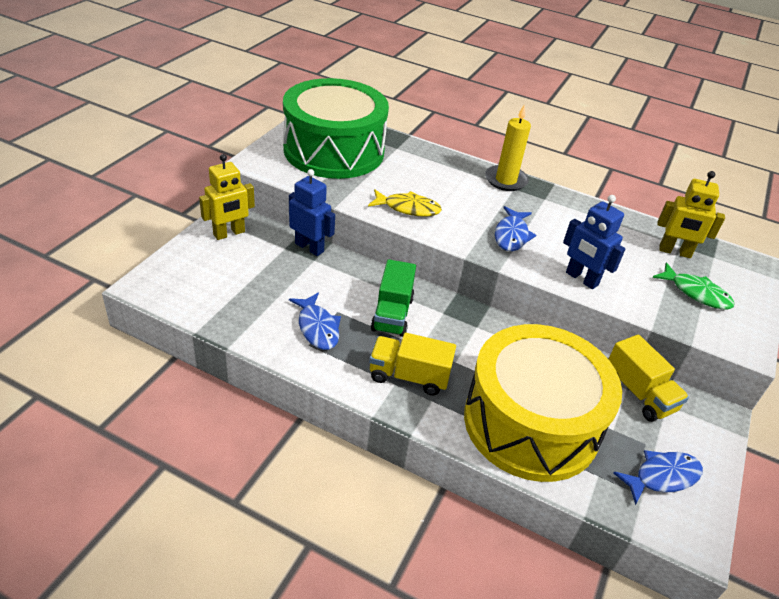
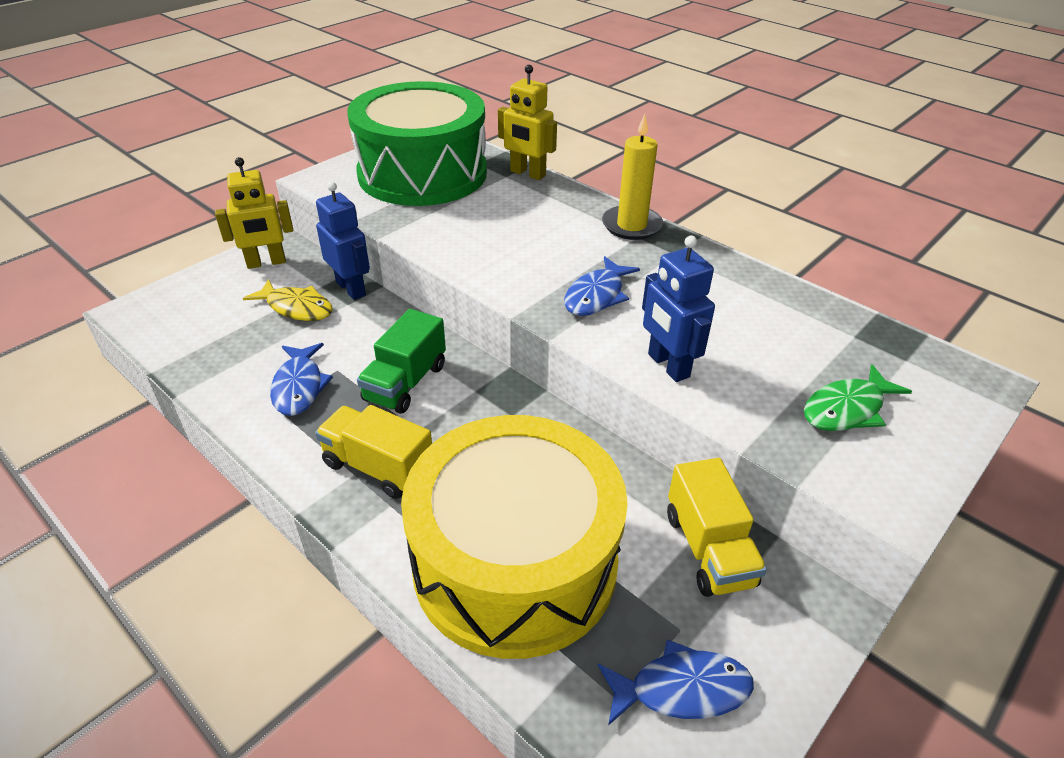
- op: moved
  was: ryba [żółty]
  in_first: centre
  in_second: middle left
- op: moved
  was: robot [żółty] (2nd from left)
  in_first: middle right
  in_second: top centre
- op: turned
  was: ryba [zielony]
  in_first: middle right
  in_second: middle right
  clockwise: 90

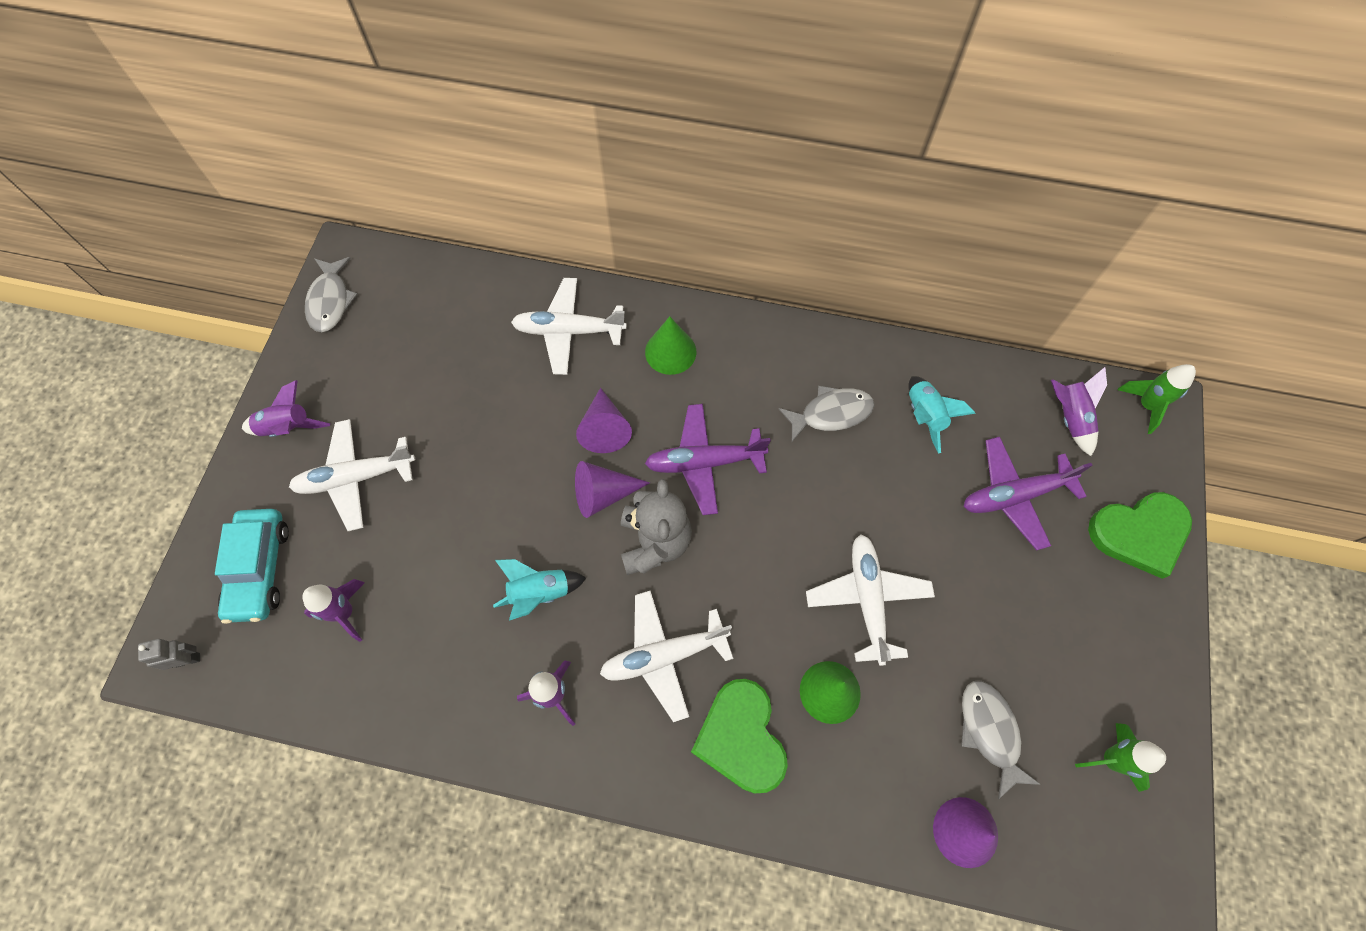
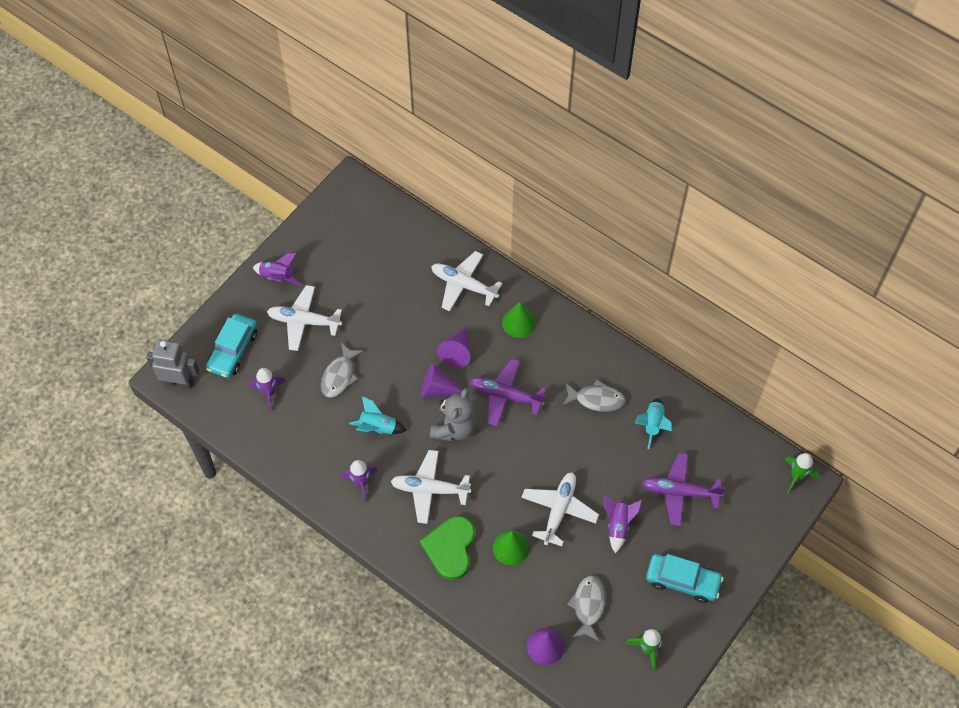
- op: resized
  was: robot [szary]
  in_first: bottom left
  in_second: middle left
  ratio: 1.94
- op: moved
  was: ryba [szary] (1st from left)
  in_first: top left
  in_second: centre
- op: moved
  was: rakieta [fioletowy] (4th from left)
  in_first: middle right
  in_second: bottom centre
- op: added
  now: samochód [turkusowy] (2nd from left)
  in_second: bottom right
- op: removed
  was: serce [zielony] (2nd from left)
  in_first: middle right

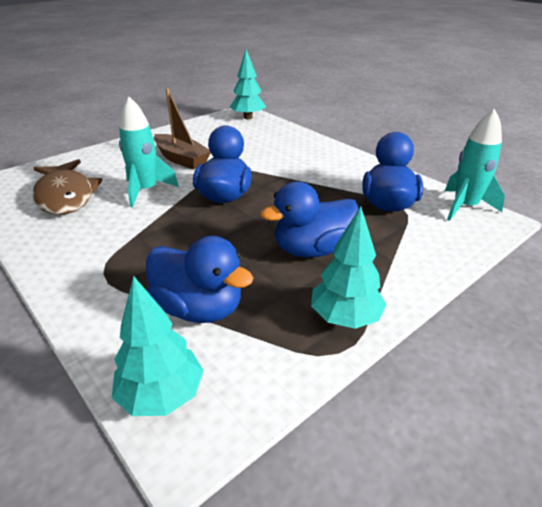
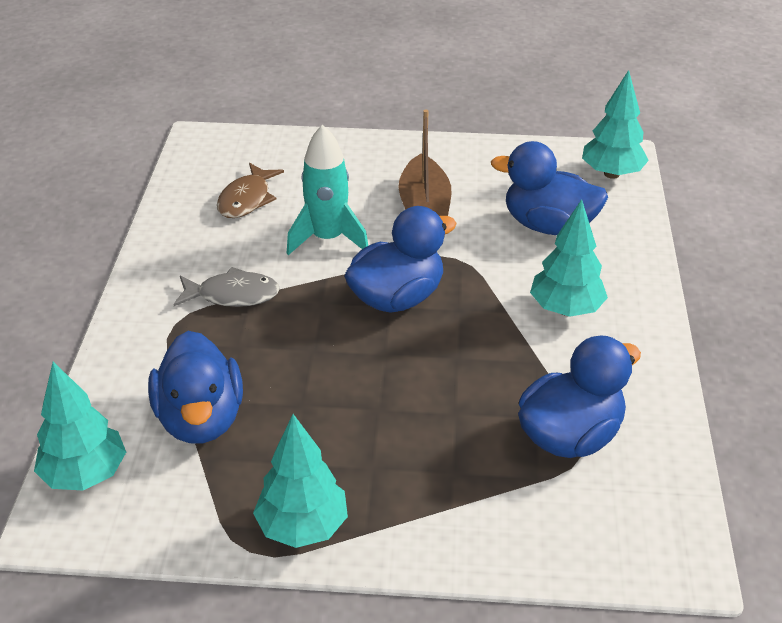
- op: added
  now: ryba [szary]
  in_second: middle left
- op: resized
  was: ryba [brązowy]
  in_first: middle left
  in_second: top left
  ratio: 0.62
- op: moved
  was: kaczka [niebieski] (3rd from left)
  in_first: centre
  in_second: top right
- op: added
  now: drzewko [turkusowy] (3rd from left)
  in_second: middle right
- op: removed
  was: rakieta [turkusowy] (2nd from left)
  in_first: top right

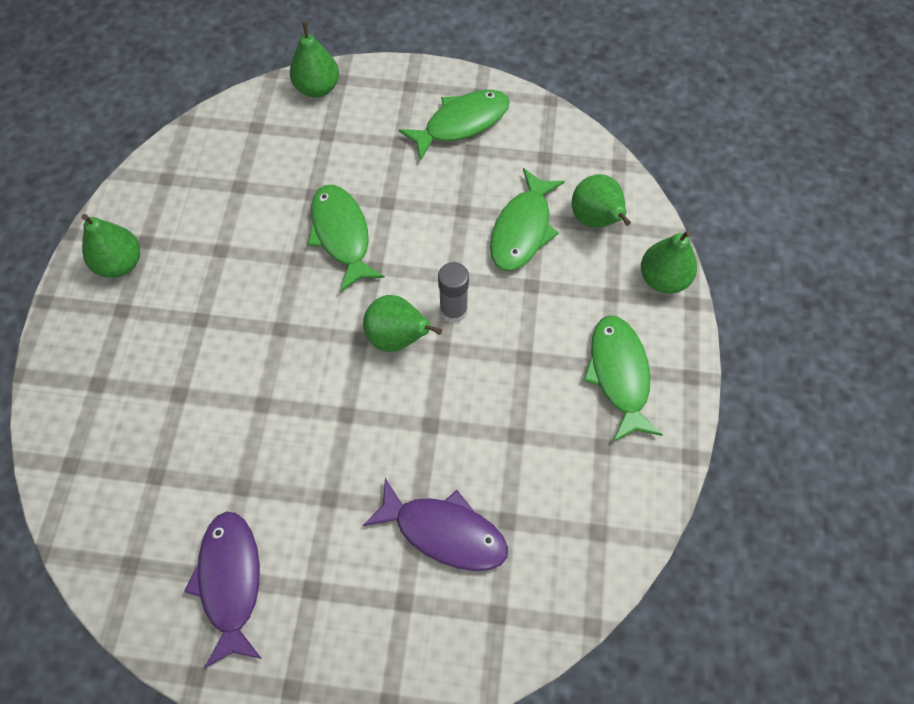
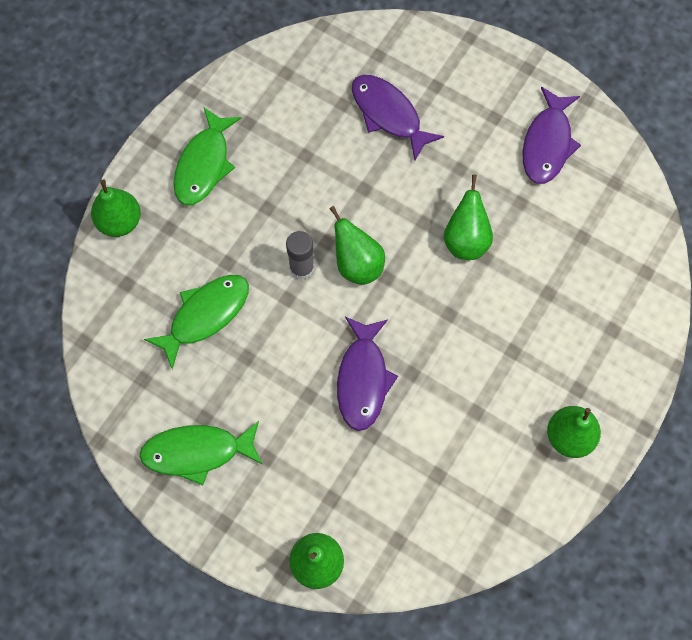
- op: recoloured
  was: ryba [zielony] (1st from left)
  now: ryba [fioletowy] (1st from left)
  in_first: centre
  in_second: centre
- op: moved
  was: gruszka [zielony] (4th from left)
  in_first: top centre
  in_second: middle right

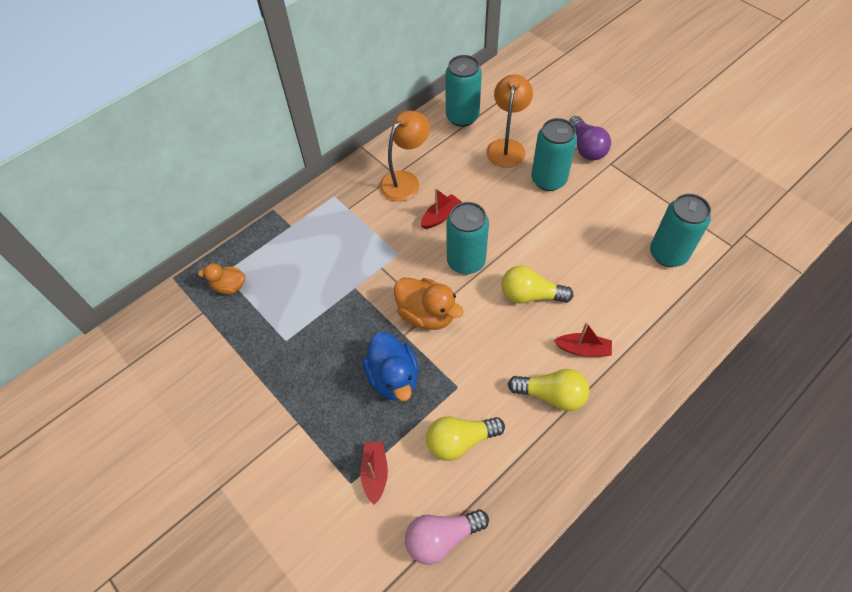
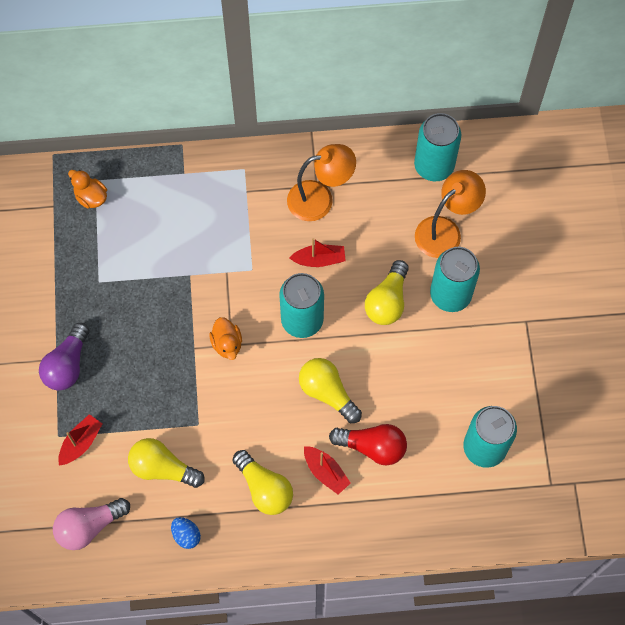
- op: moved
  was: żarówka [fioletowy]
  in_first: top right
  in_second: middle left
- op: turned
  was: żarówka [różowy]
  in_first: bottom centre
  in_second: bottom left
  clockwise: -45
- op: added
  now: jajko [niebieski]
  in_second: bottom left
- op: resized
  was: kaczka [pomarańczowy] (2nd from left)
  in_first: centre
  in_second: centre
  ratio: 0.61
- op: added
  now: żarówka [czerwony]
  in_second: bottom centre
- op: added
  now: żarówka [żółty] (4th from left)
  in_second: centre
- op: removed
  was: kaczka [niebieski]
  in_first: centre

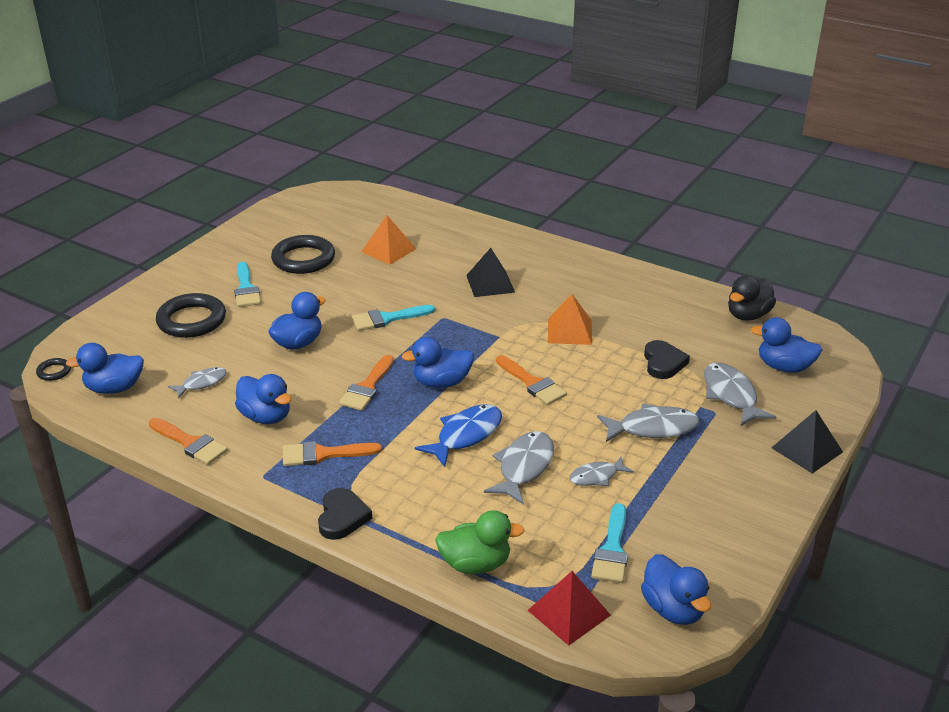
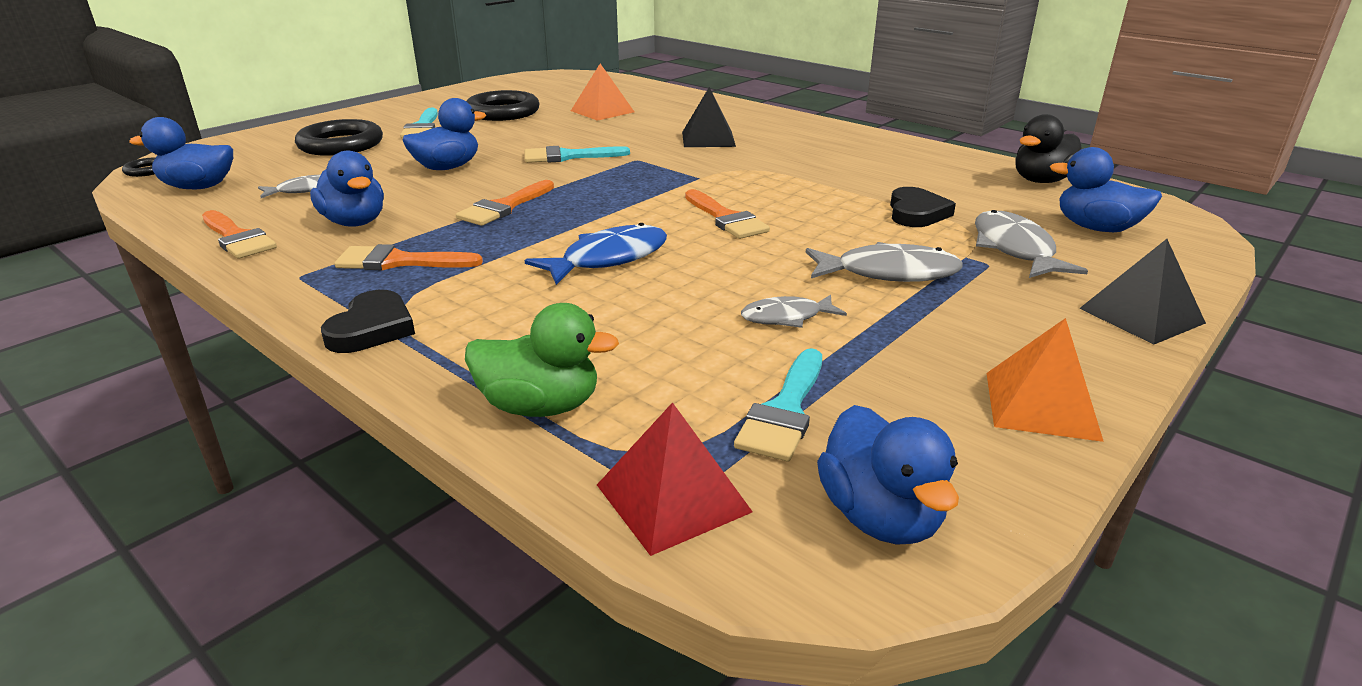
- op: moved
  was: piramida [pomarańczowy] (2nd from left)
  in_first: centre
  in_second: middle right
- op: removed
  was: kaczka [niebieski] (4th from left)
  in_first: centre
- op: removed
  was: ryba [szary] (2nd from left)
  in_first: centre

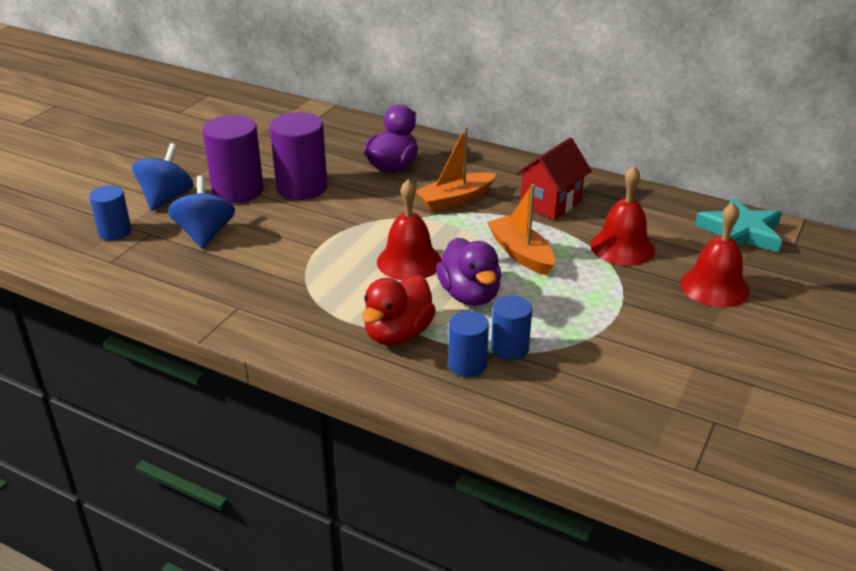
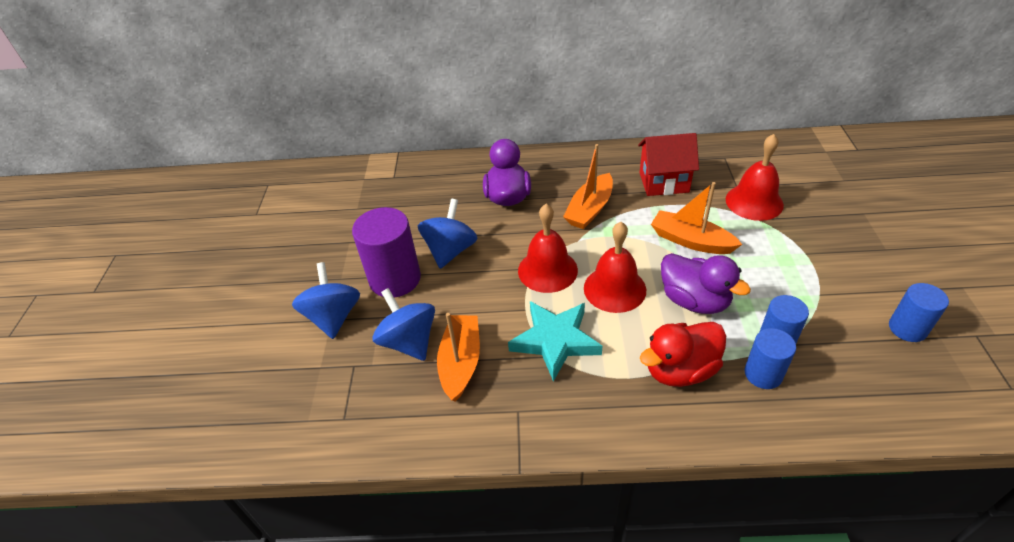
- op: replaced
  was: walec [fioletowy] (2nd from left)
  now: bączek [niebieski] (3rd from left)
  in_first: top centre
  in_second: centre
- op: added
  now: łódka [pomarańczowy] (1st from left)
  in_second: centre
- op: moved
  was: gwiazda [turkusowy]
  in_first: middle right
  in_second: centre
- op: moved
  was: dzwonek [czerwony] (3rd from left in the first image)
  now: dzwonek [czerwony] (1st from left)
  in_first: middle right
  in_second: centre
- op: turned
  was: domek [czerwony]
  in_first: top centre
  in_second: top centre
  clockwise: 75
- op: turned
  was: kaczka [czerwony]
  in_first: centre
  in_second: middle right
  clockwise: 60
- op: moved
  was: walec [niebieski] (1st from left in the first image)
  now: walec [niebieski] (3rd from left)
  in_first: middle left
  in_second: middle right

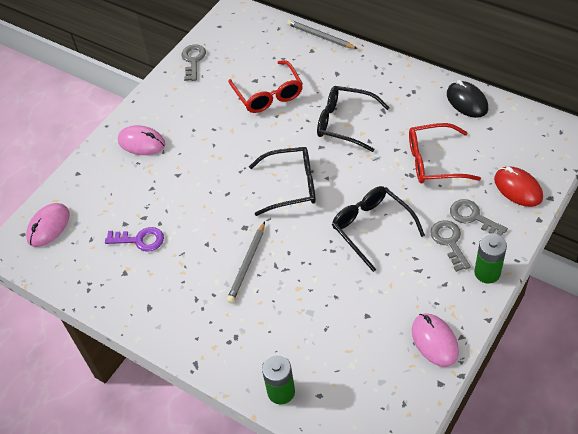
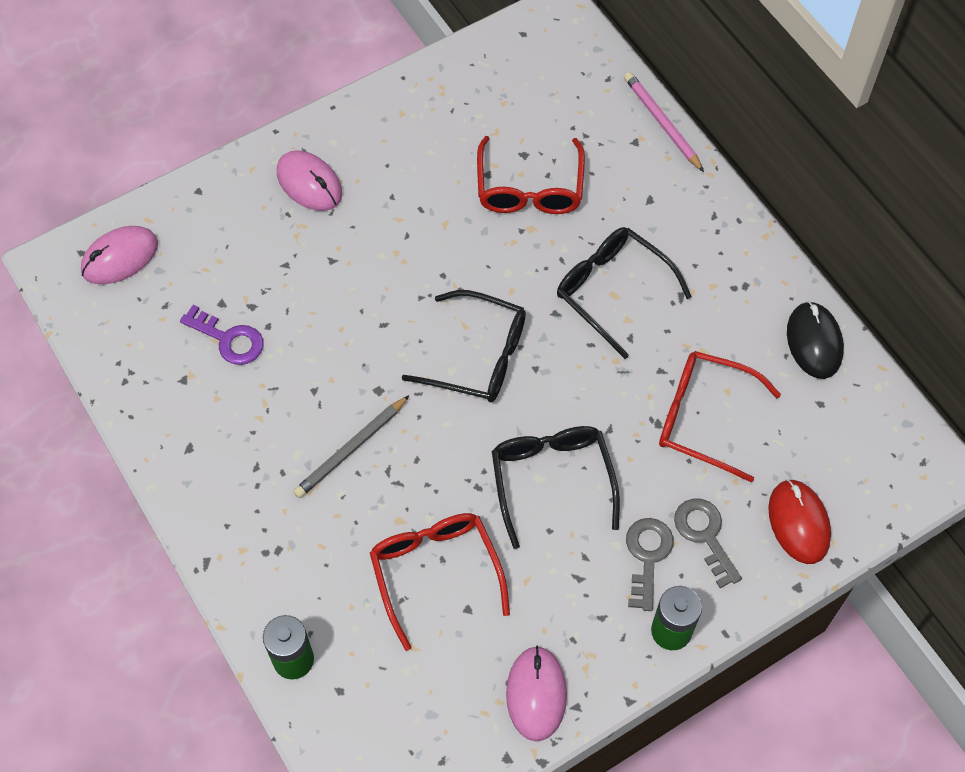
- op: added
  now: okulary [czerwony] (1st from left)
  in_second: bottom centre
- op: recoloured
  was: ołówek [szary] (2nd from left)
  now: ołówek [różowy]
  in_first: top centre
  in_second: top right
- op: removed
  was: klucz [szary] (1st from left)
  in_first: top centre

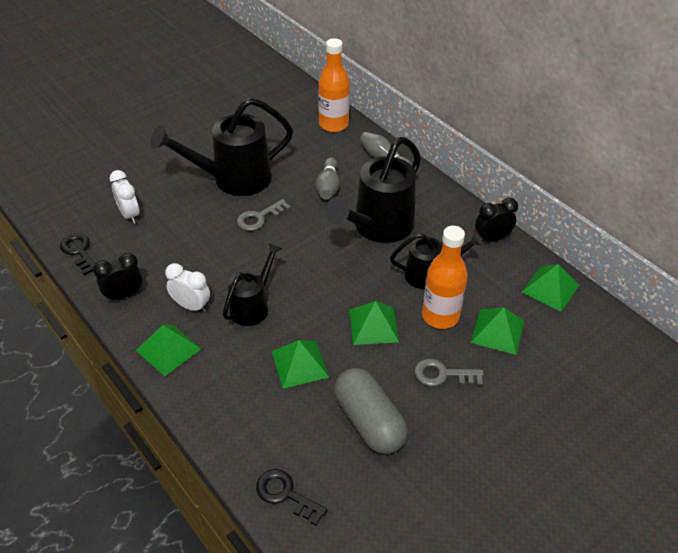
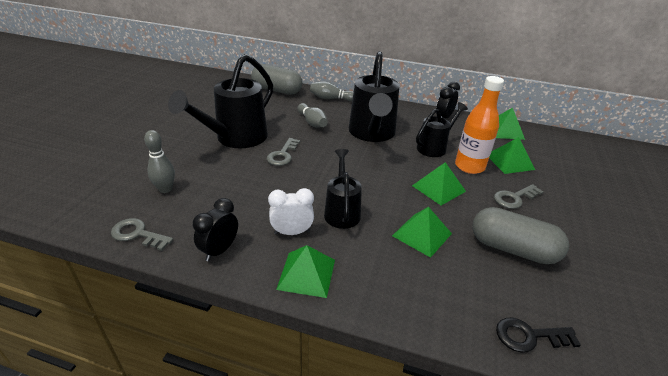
- op: recoloured
  was: klucz [czarny] (1st from left)
  now: klucz [szary] (1st from left)
  in_first: middle left
  in_second: middle left
- op: replaced
  was: budzik [biały] (1st from left)
  now: kręgiel [szary] (1st from left)
  in_first: middle left
  in_second: middle left
- op: replaced
  was: butelka [pomarańczowy] (1st from left)
  now: kapsułka [szary] (1st from left)
  in_first: top centre
  in_second: top centre

